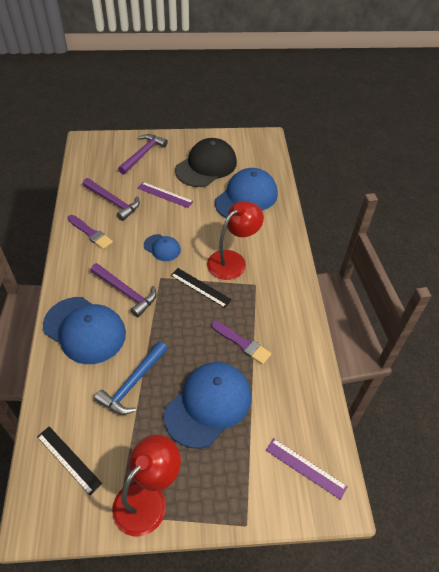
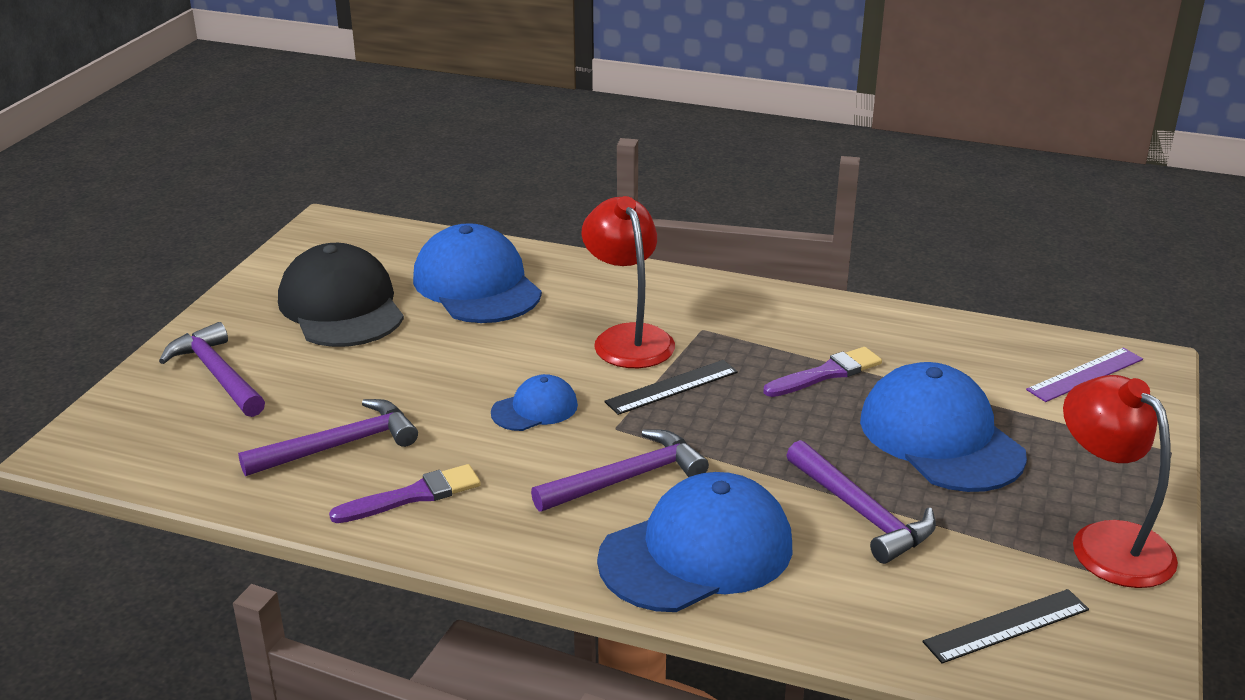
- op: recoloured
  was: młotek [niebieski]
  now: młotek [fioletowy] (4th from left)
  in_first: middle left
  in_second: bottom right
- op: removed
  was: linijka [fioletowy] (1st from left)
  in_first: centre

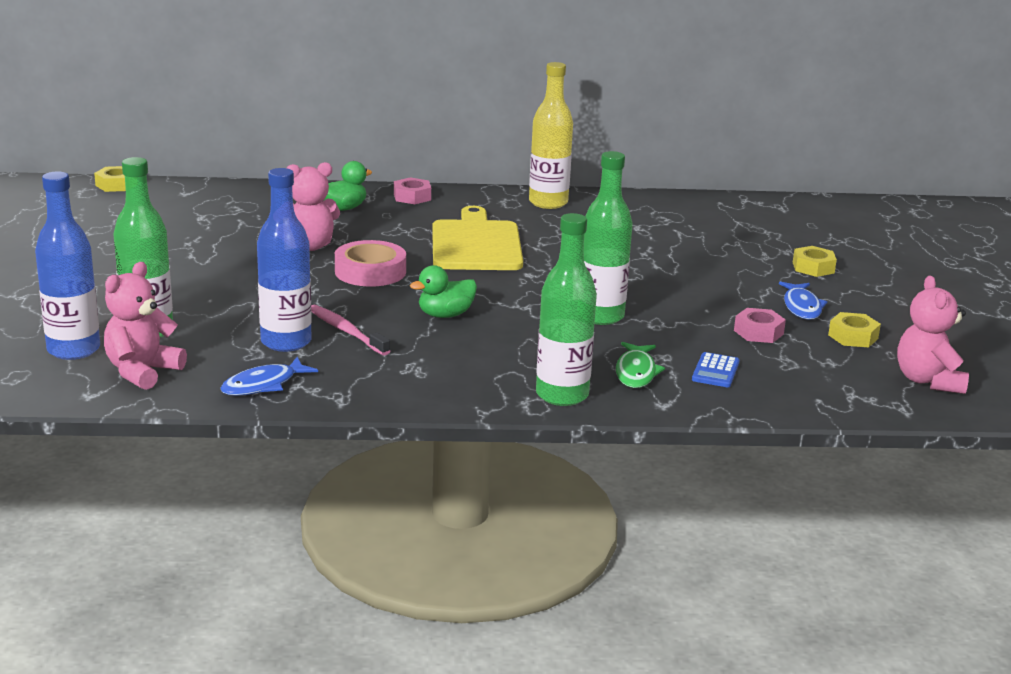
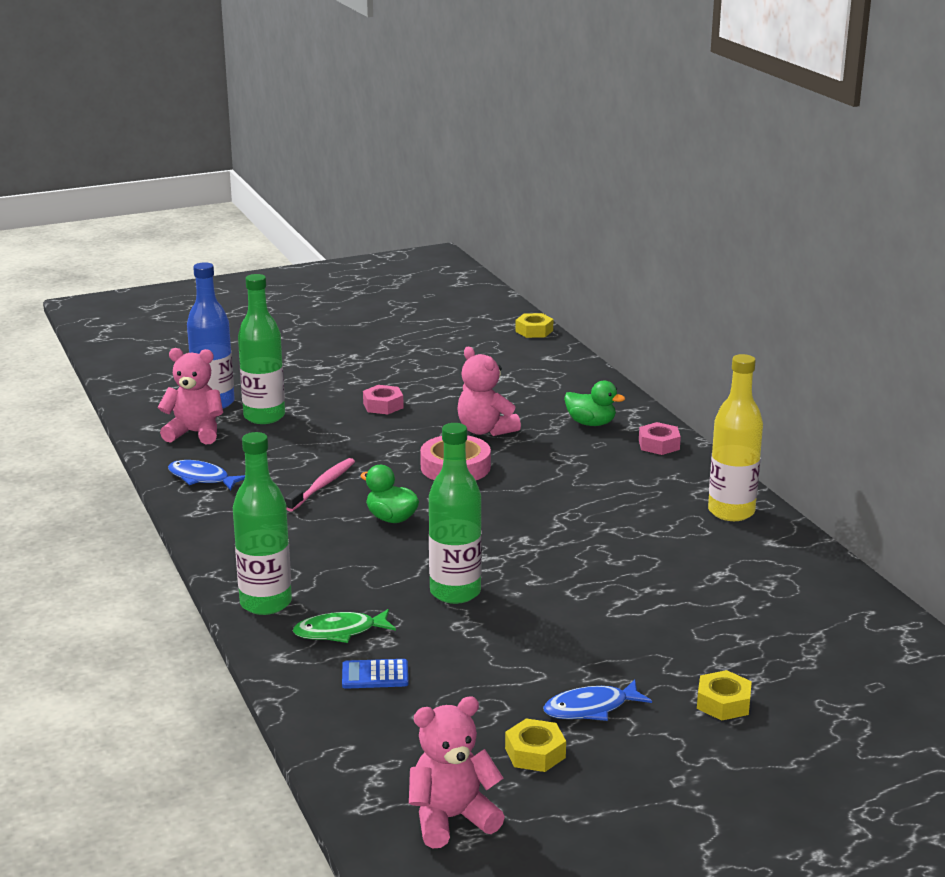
- op: moved
  was: nakrętka [różowy] (2nd from left in the first image)
  now: nakrętka [różowy] (1st from left)
  in_first: middle right
  in_second: centre
- op: removed
  was: butelka [niebieski] (2nd from left)
  in_first: middle left
- op: removed
  was: deska do krojenia [żółty]
  in_first: centre

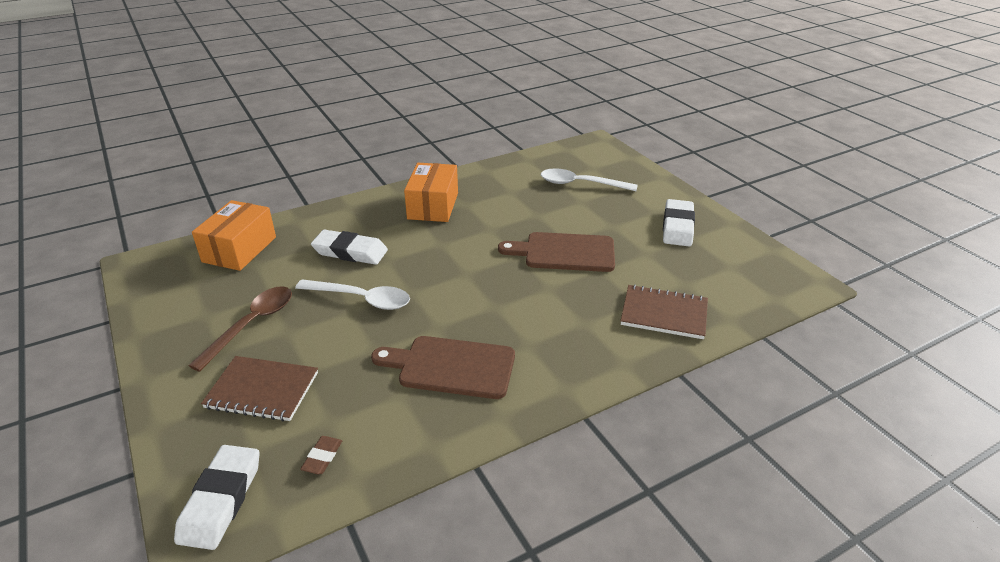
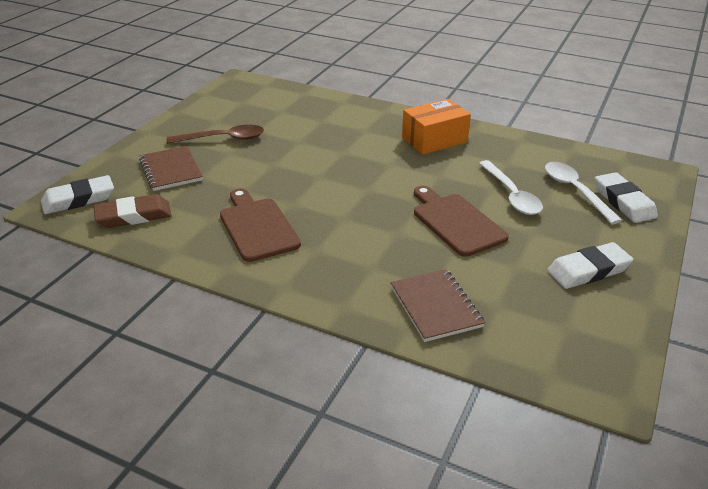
- op: resized
  was: gumka do mazania [brązowy]
  in_first: bottom left
  in_second: middle left
  ratio: 2.0
- op: moved
  was: łyżka [biały] (1st from left)
  in_first: centre
  in_second: middle right
- op: moved
  was: gumka do mazania [biały] (2nd from left in the first image)
  now: gumka do mazania [biały] (3rd from left)
  in_first: centre
  in_second: middle right
- op: removed
  was: pudełko [pomarańczowy] (1st from left)
  in_first: middle left

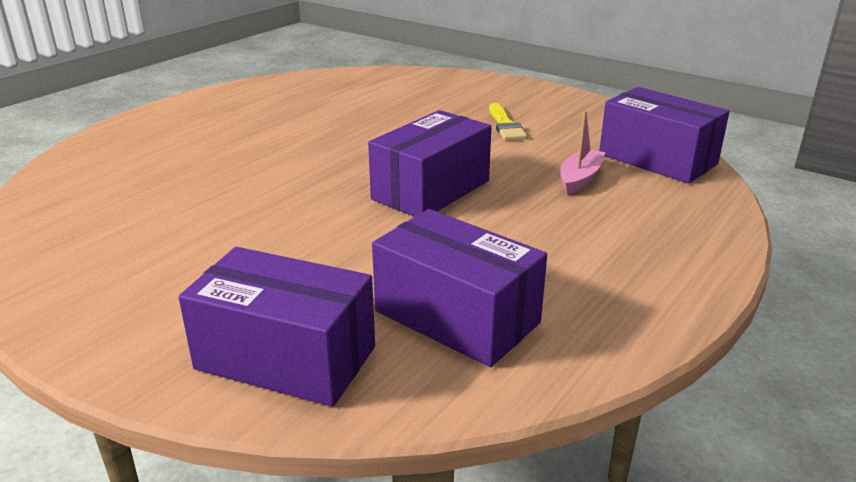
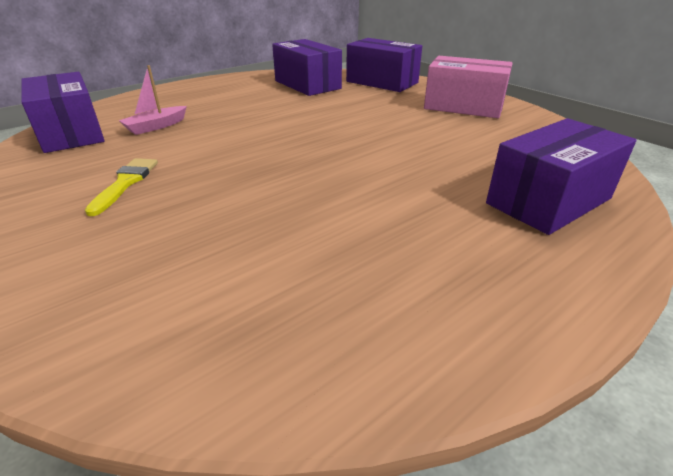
- op: added
  now: pudełko [różowy]
  in_second: top right
- op: moved
  was: pudełko [fioletowy] (2nd from left in the first image)
  now: pudełko [fioletowy] (4th from left)
  in_first: centre
  in_second: middle right

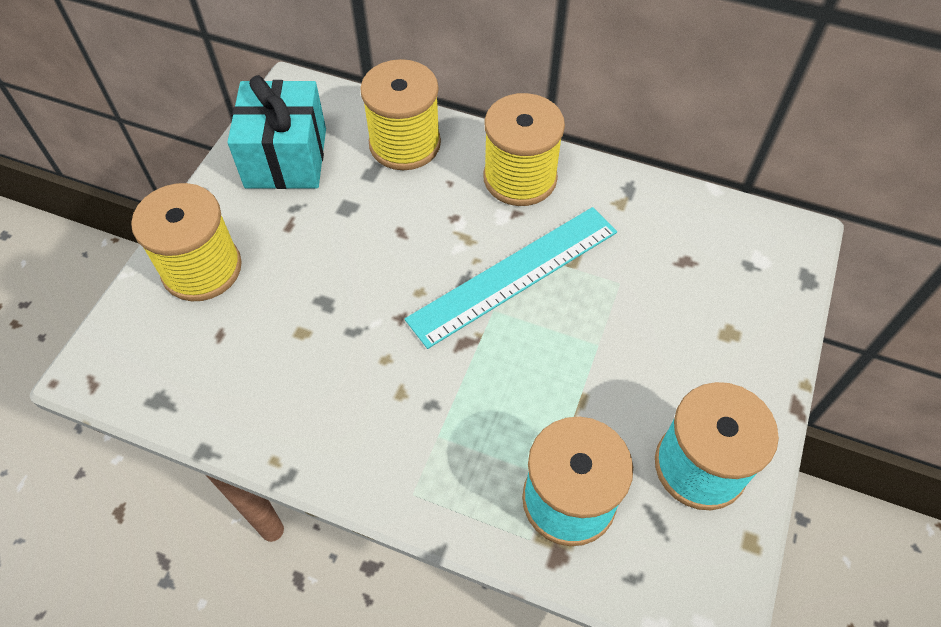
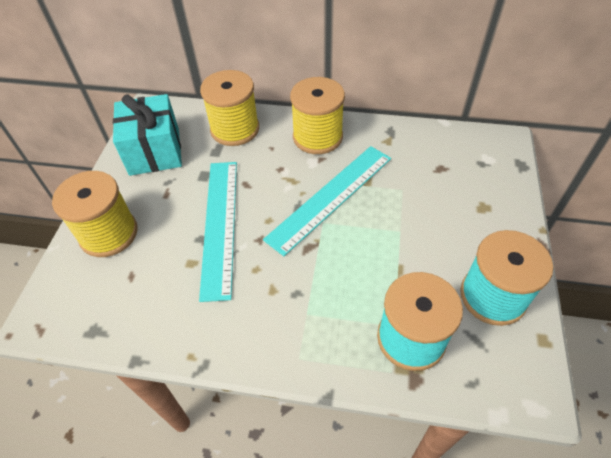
- op: added
  now: linijka [turkusowy] (1st from left)
  in_second: centre

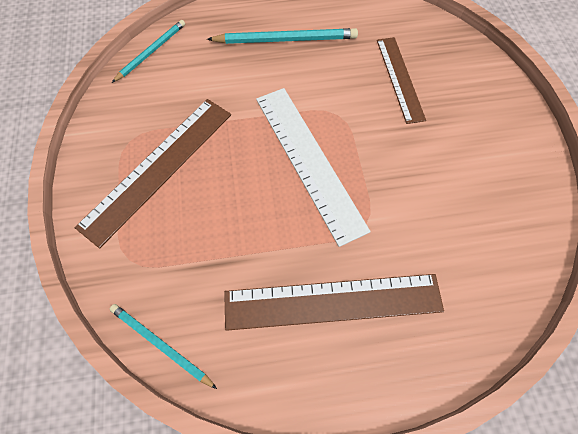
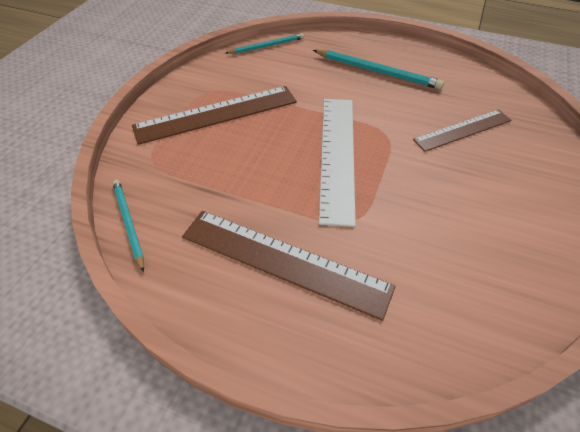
- op: turned
  was: linijka [brązowy] (3rd from left)
  in_first: top right
  in_second: top right
  clockwise: 45

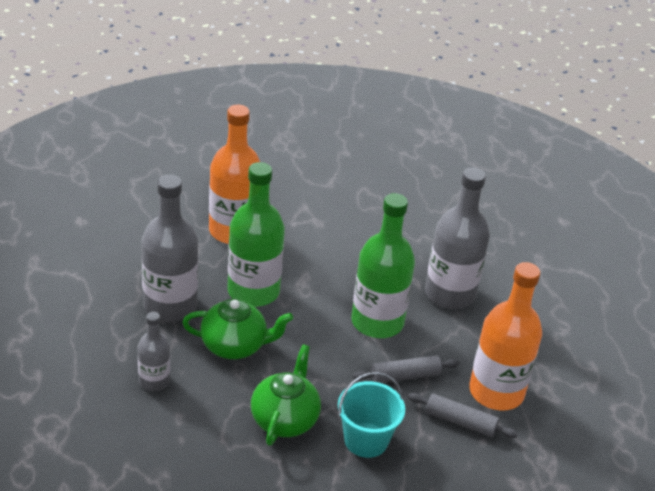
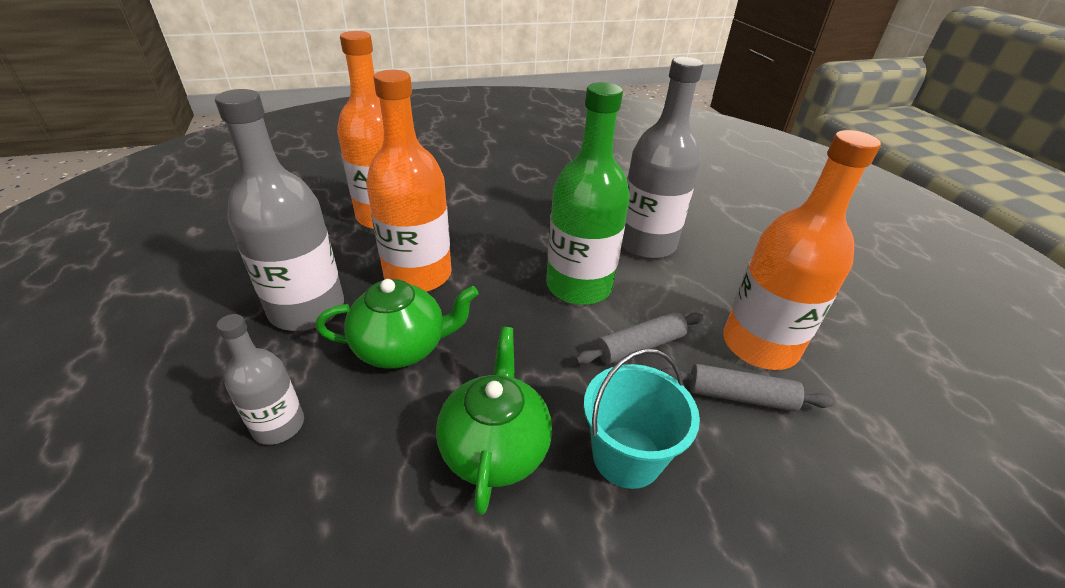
- op: recoloured
  was: butelka [zielony] (1st from left)
  now: butelka [pomarańczowy] (2nd from left)
  in_first: centre
  in_second: top centre

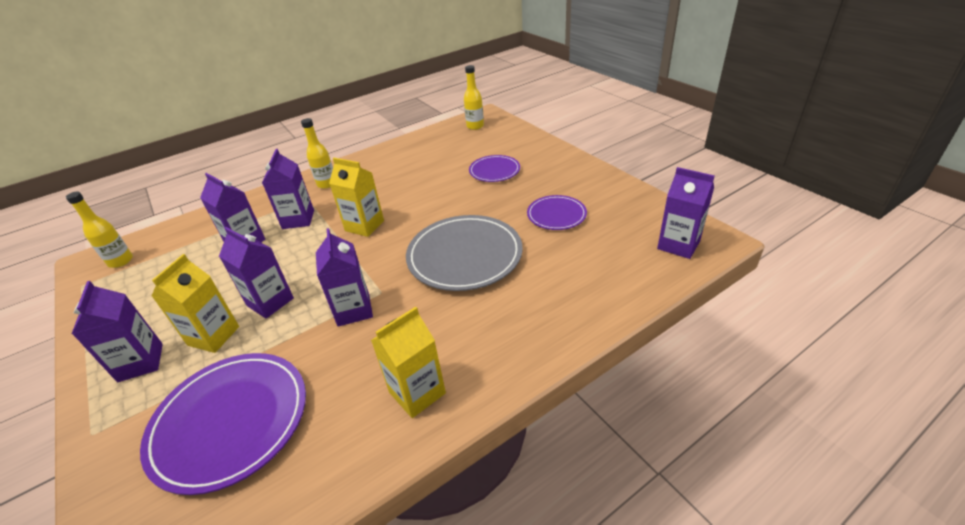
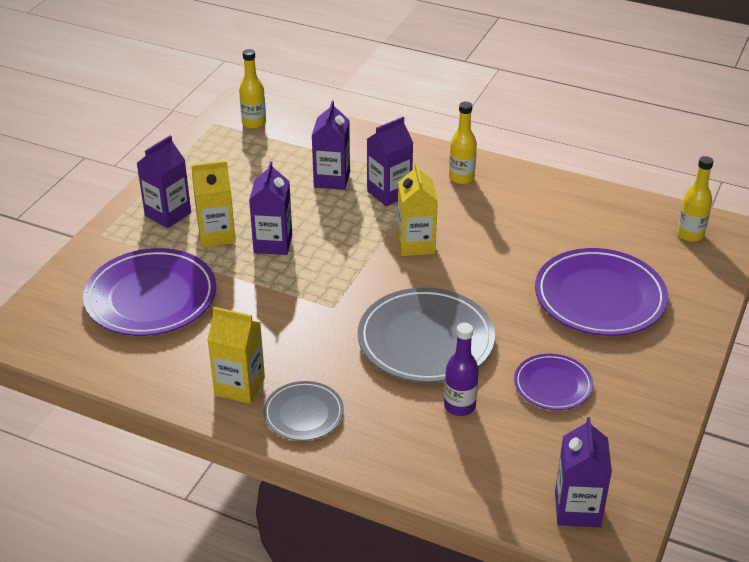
- op: added
  now: talerz [szary] (1st from left)
  in_second: bottom centre
- op: added
  now: butelka [fioletowy]
  in_second: centre
- op: resized
  was: talerz [fioletowy] (2nd from left in the first image)
  in_first: top centre
  in_second: middle right
  ratio: 1.82
- op: removed
  was: karton mleka [fioletowy] (5th from left)
  in_first: centre

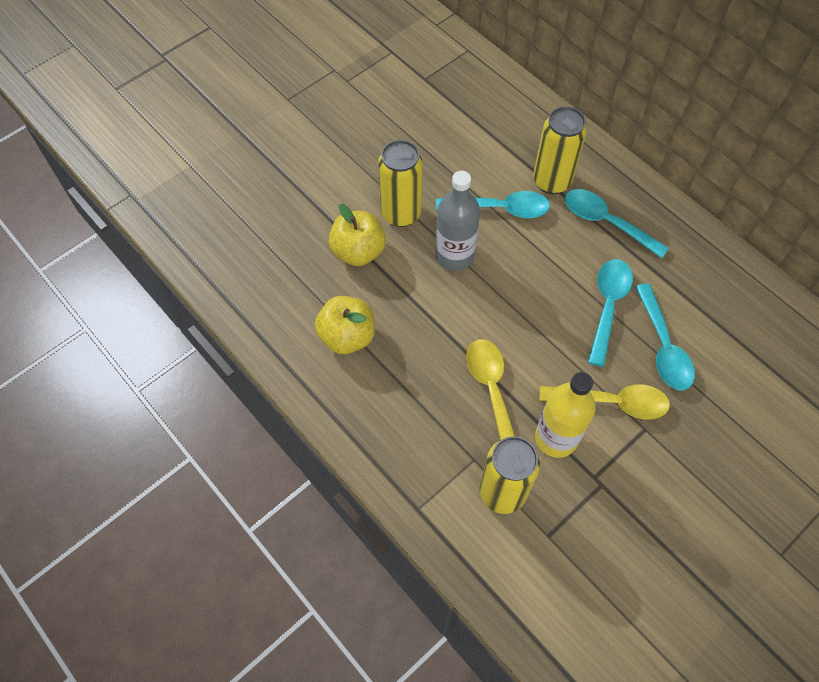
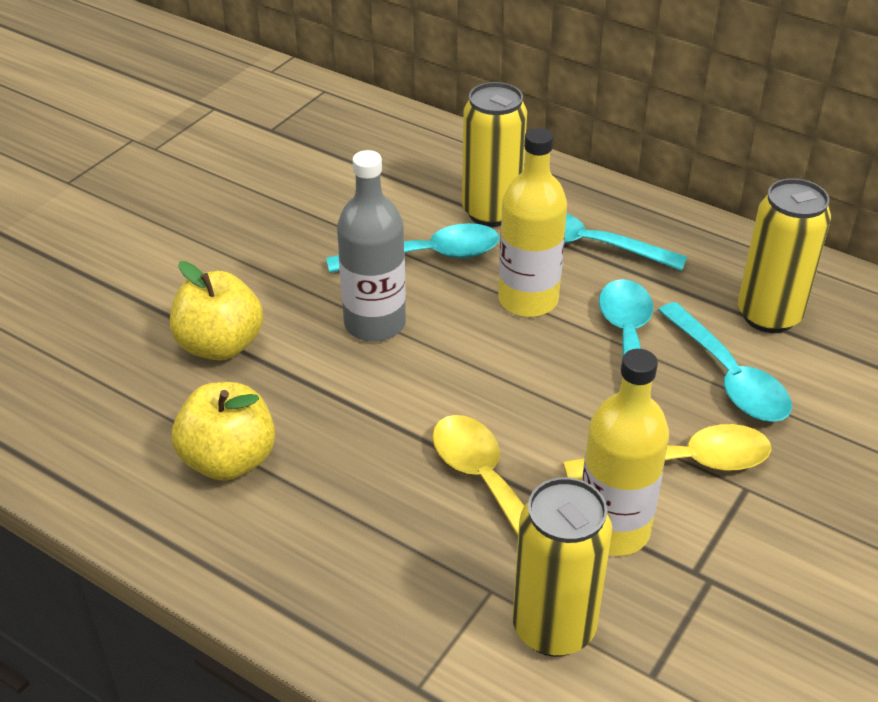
- op: added
  now: butelka [żółty] (1st from left)
  in_second: top centre
- op: moved
  was: puszka [żółty] (1st from left in the first image)
  now: puszka [żółty] (3rd from left)
  in_first: top centre
  in_second: middle right

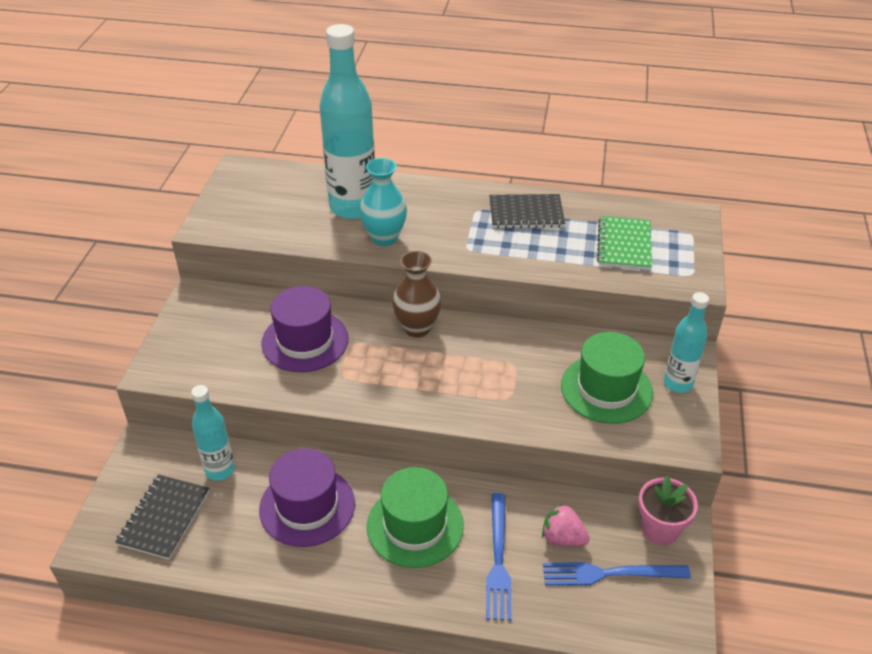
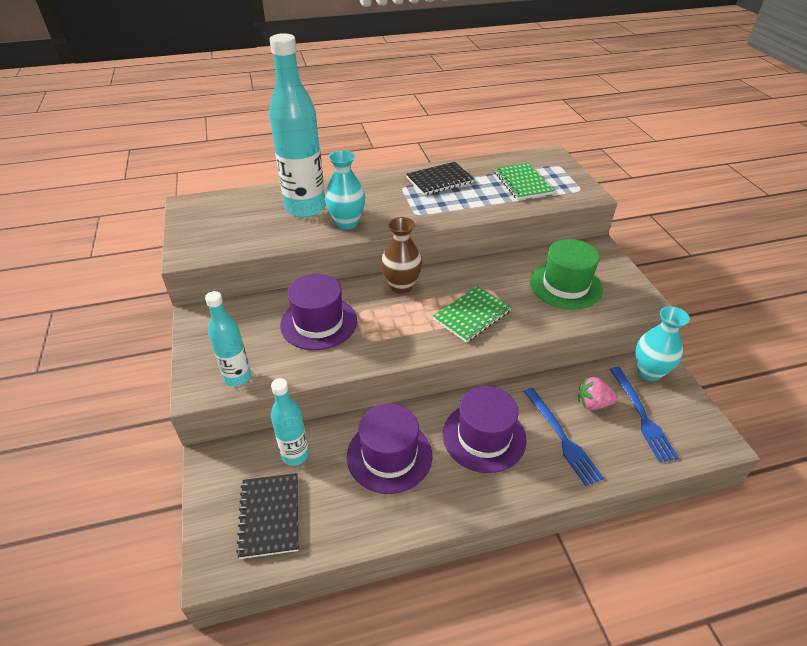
- op: moved
  was: butelka [turkusowy] (3rd from left in the first image)
  now: butelka [turkusowy] (1st from left)
  in_first: middle right
  in_second: middle left
- op: added
  now: zeszyt [zielony] (1st from left)
  in_second: centre
- op: recoloured
  was: kapelusz [zielony] (1st from left)
  now: kapelusz [fioletowy] (3rd from left)
  in_first: bottom centre
  in_second: centre
- op: turned
  was: widelec [niebieski] (2nd from left)
  in_first: bottom right
  in_second: middle right
  clockwise: -75
- op: replaced
  was: doniczka [różowy]
  now: wazon [turkusowy] (2nd from left)
  in_first: bottom right
  in_second: middle right

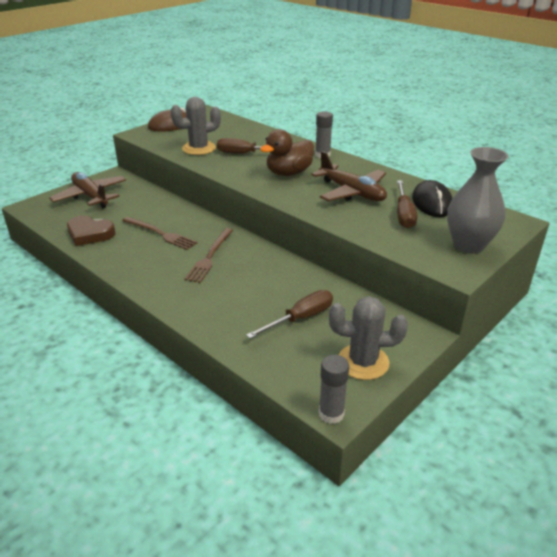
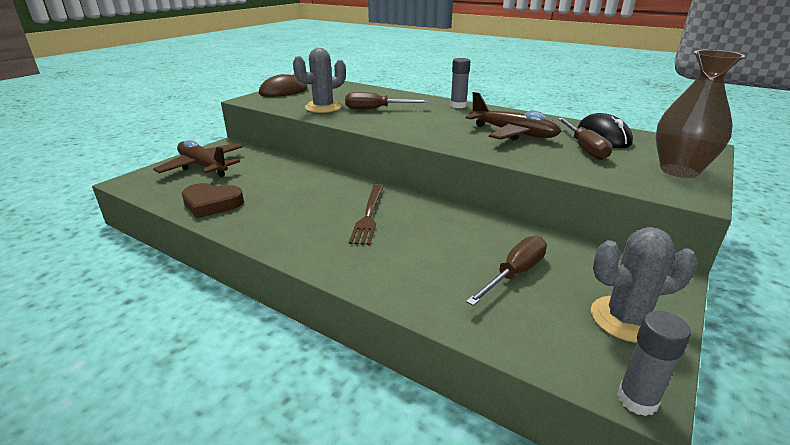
- op: recoloured
  was: wazon [szary]
  now: wazon [brązowy]
  in_first: middle right
  in_second: top right
- op: removed
  was: widelec [brązowy] (1st from left)
  in_first: middle left
- op: removed
  was: kaczka [brązowy]
  in_first: top centre

